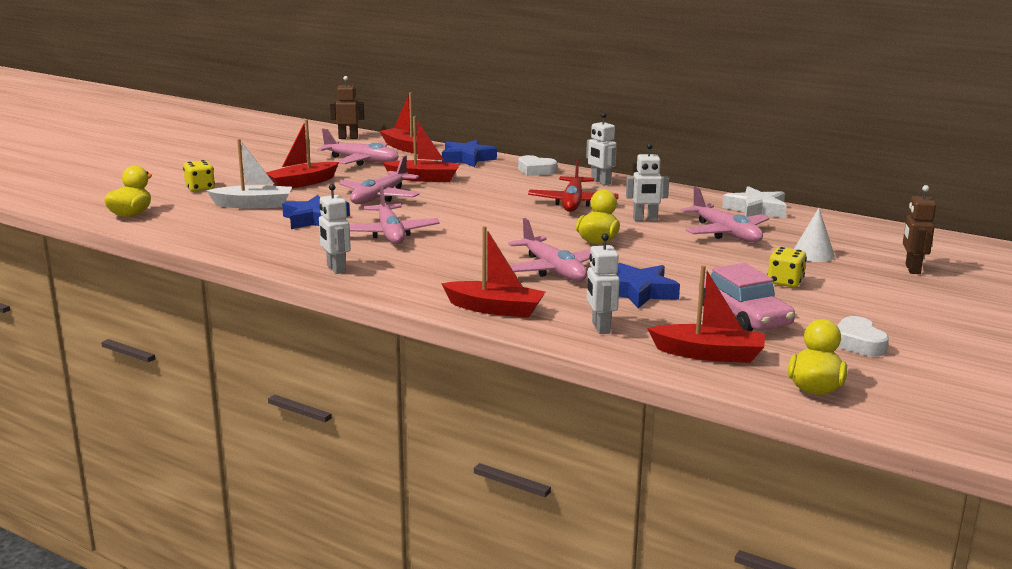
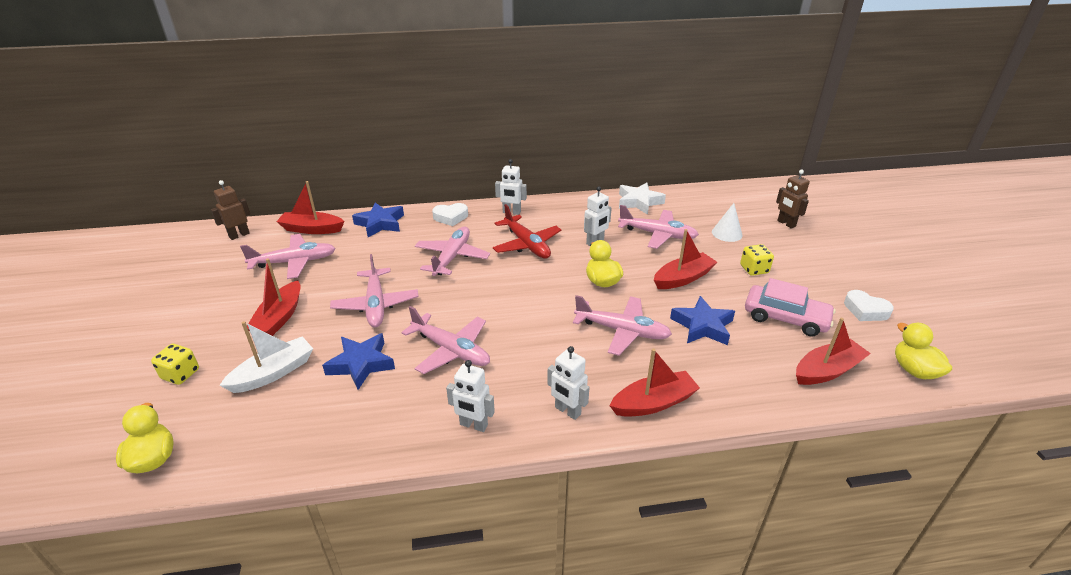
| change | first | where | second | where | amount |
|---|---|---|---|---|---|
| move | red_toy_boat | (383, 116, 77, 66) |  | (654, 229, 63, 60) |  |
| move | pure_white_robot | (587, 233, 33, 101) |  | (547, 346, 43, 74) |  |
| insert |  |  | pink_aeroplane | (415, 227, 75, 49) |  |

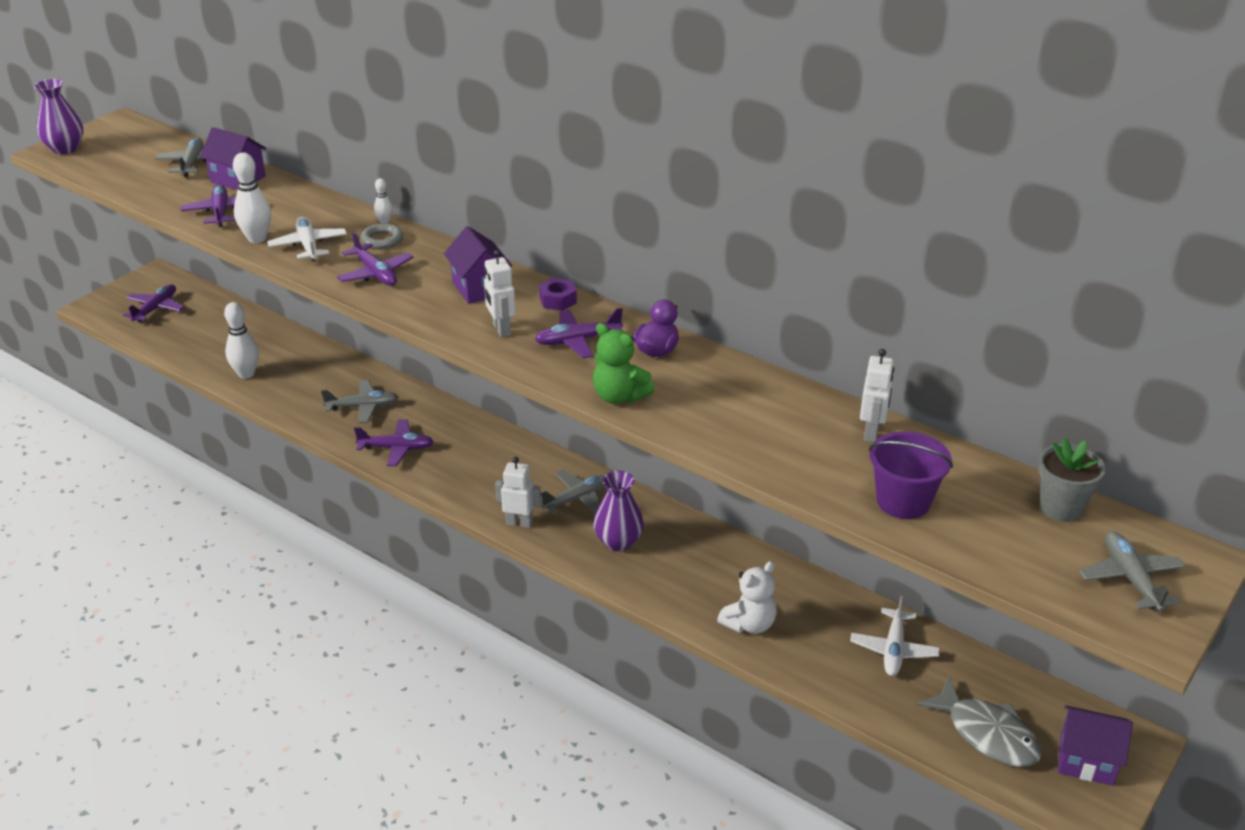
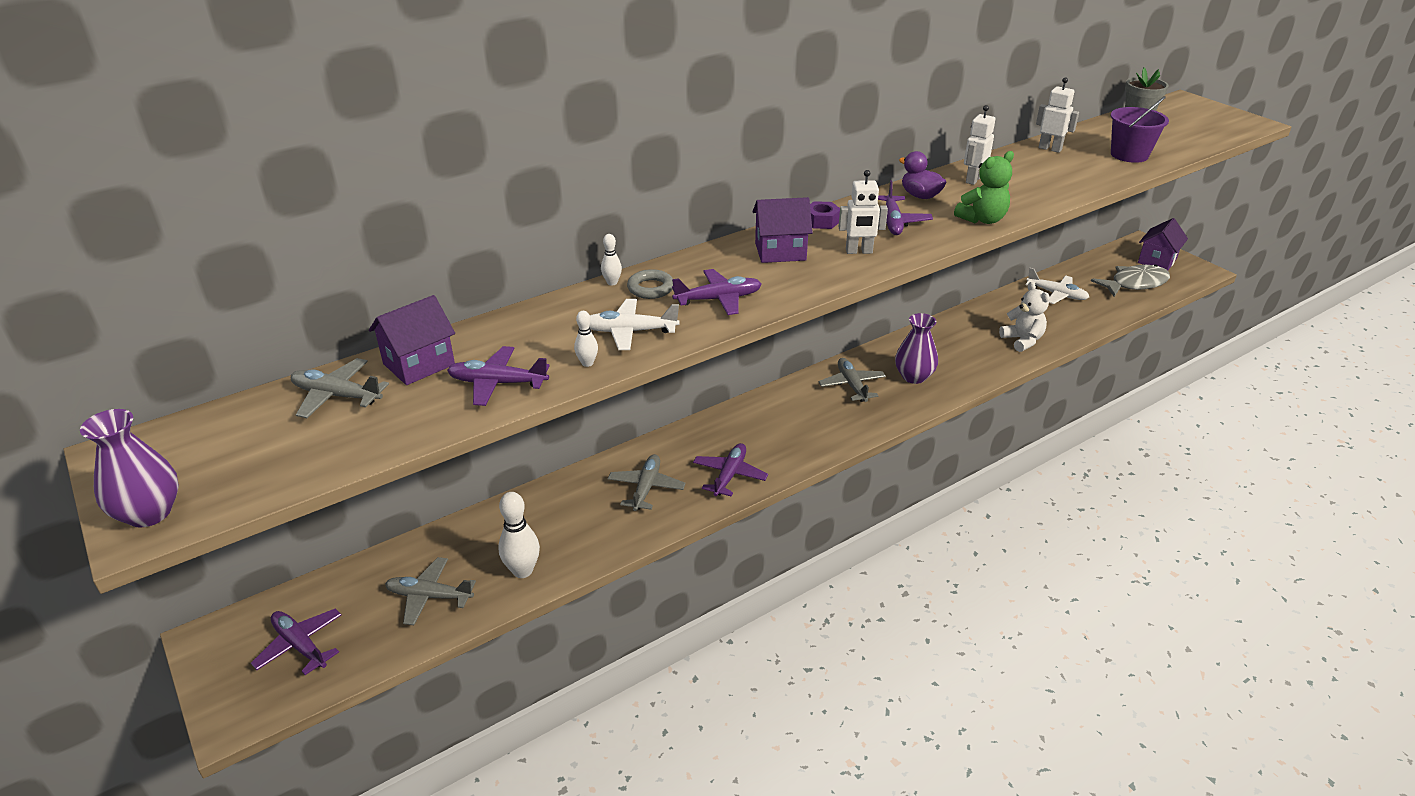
| change | first | where | second | where | amount |
|---|---|---|---|---|---|
| resize | pure_white_skittle | (233, 153, 38, 90) |  | (574, 311, 24, 56) | x0.52 |
| move | pure_white_robot | (495, 457, 46, 71) |  | (964, 105, 31, 80) |  |
| move | ash-grey_aeroplane | (1079, 531, 106, 81) |  | (385, 557, 91, 68) |  |

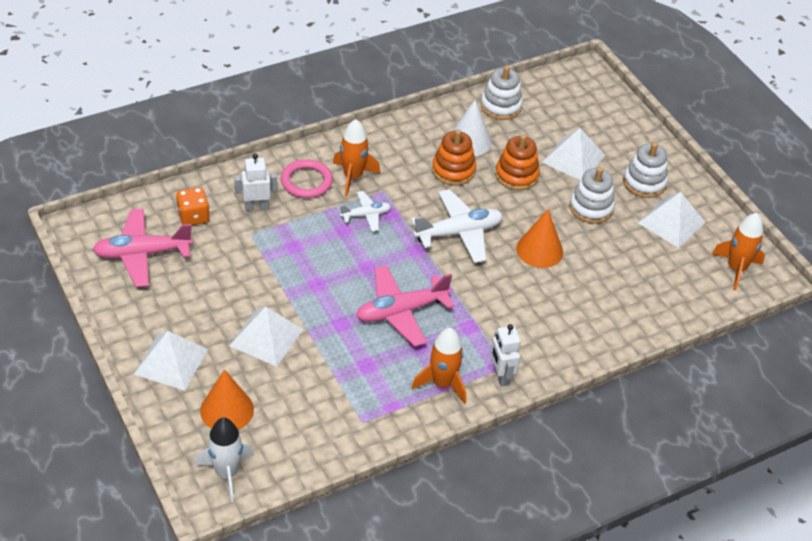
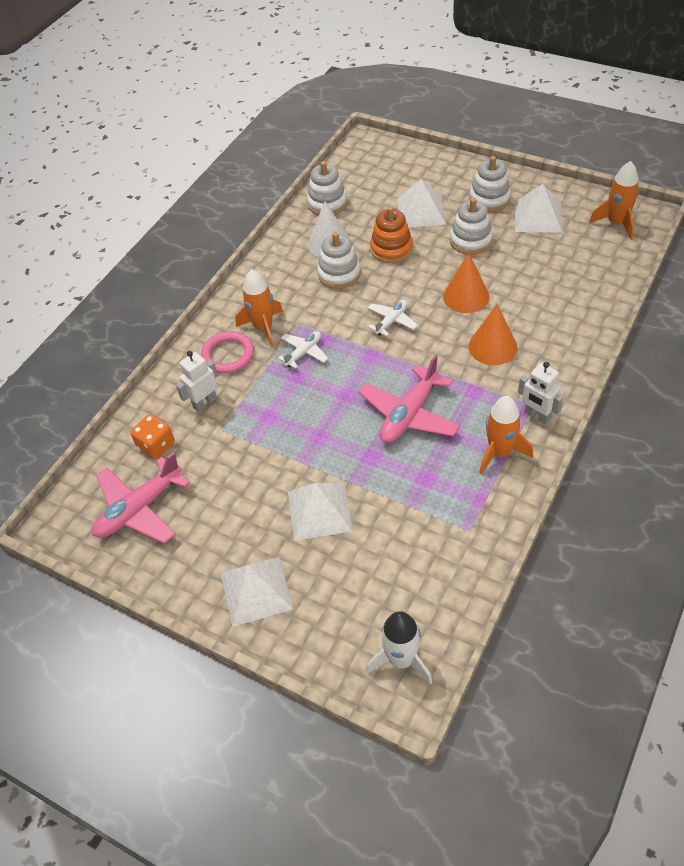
| change | first | where | second | where | amount |
|---|---|---|---|---|---|
| recolor | orange_stacking_rings | (432, 129, 44, 56) | pure_white_stacking_rings | (317, 232, 44, 57) |  |
| resize | pure_white_aeroplane | (411, 189, 92, 74) |  | (368, 300, 50, 36) | x0.56 |
| move | orange_cone_shape | (200, 369, 54, 61) |  | (469, 304, 48, 61) |  |

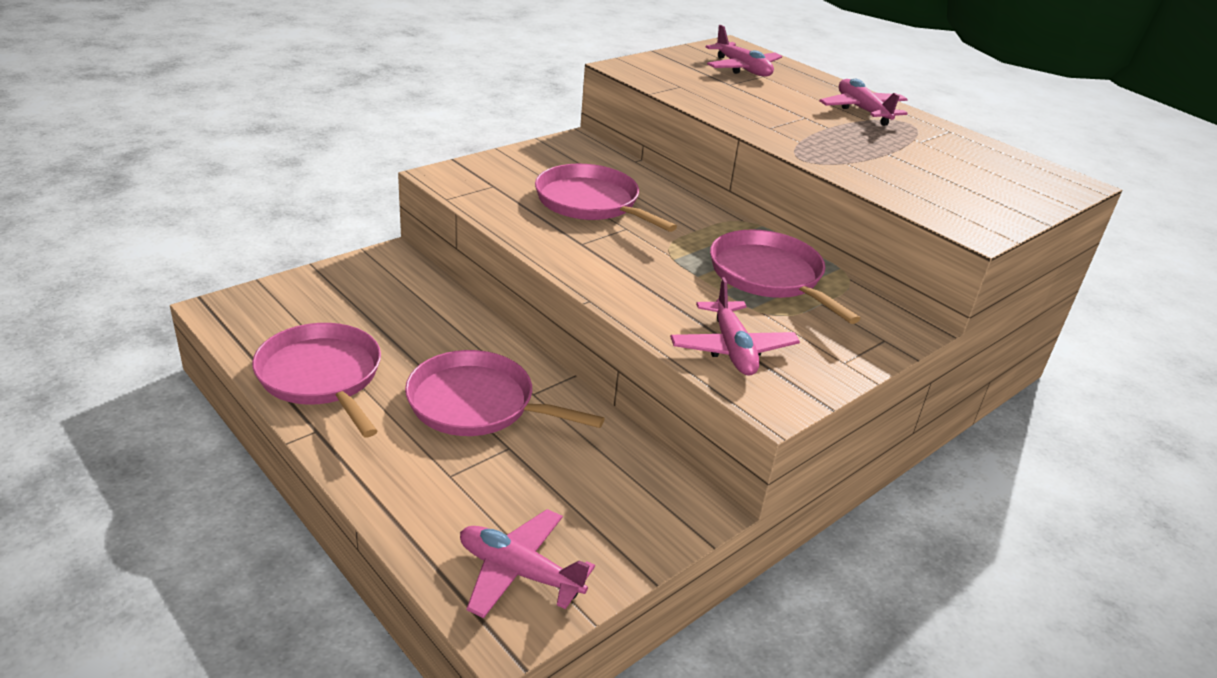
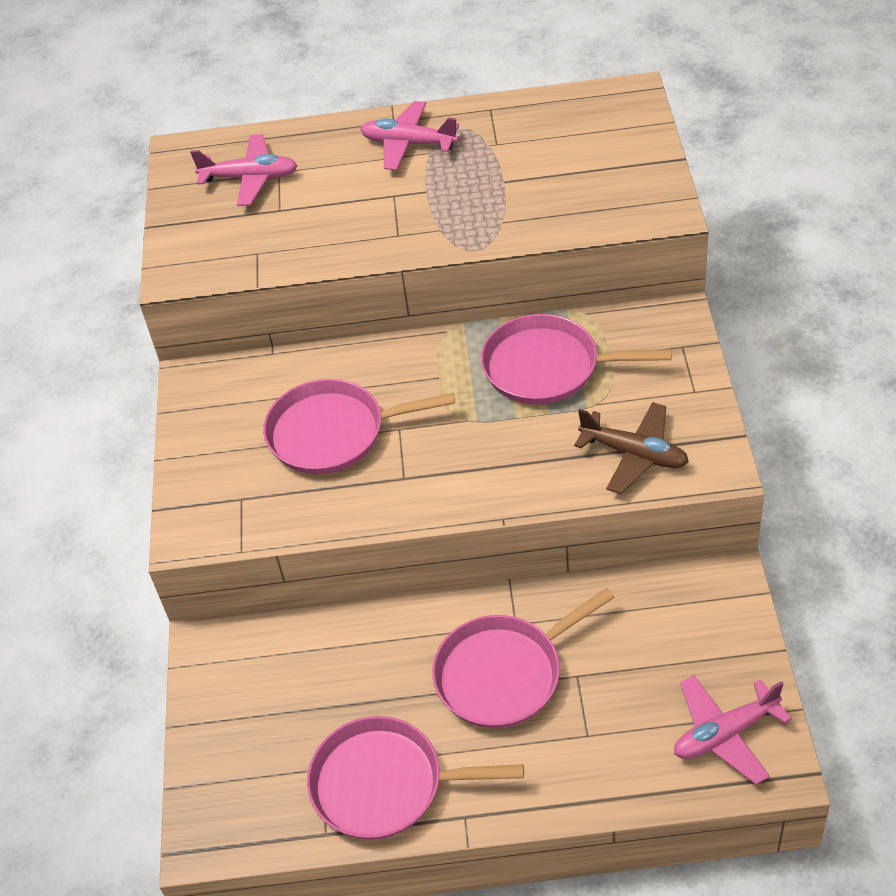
| change | first | where | second | where | amount |
|---|---|---|---|---|---|
| recolor | pink_aeroplane | (670, 277, 130, 99) | russet_aeroplane | (574, 402, 115, 92) |  |

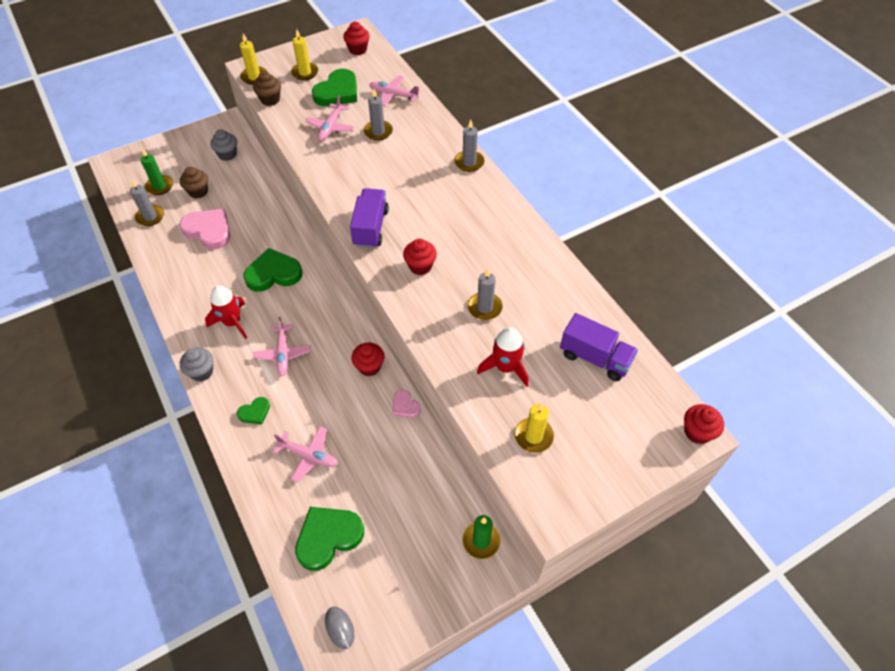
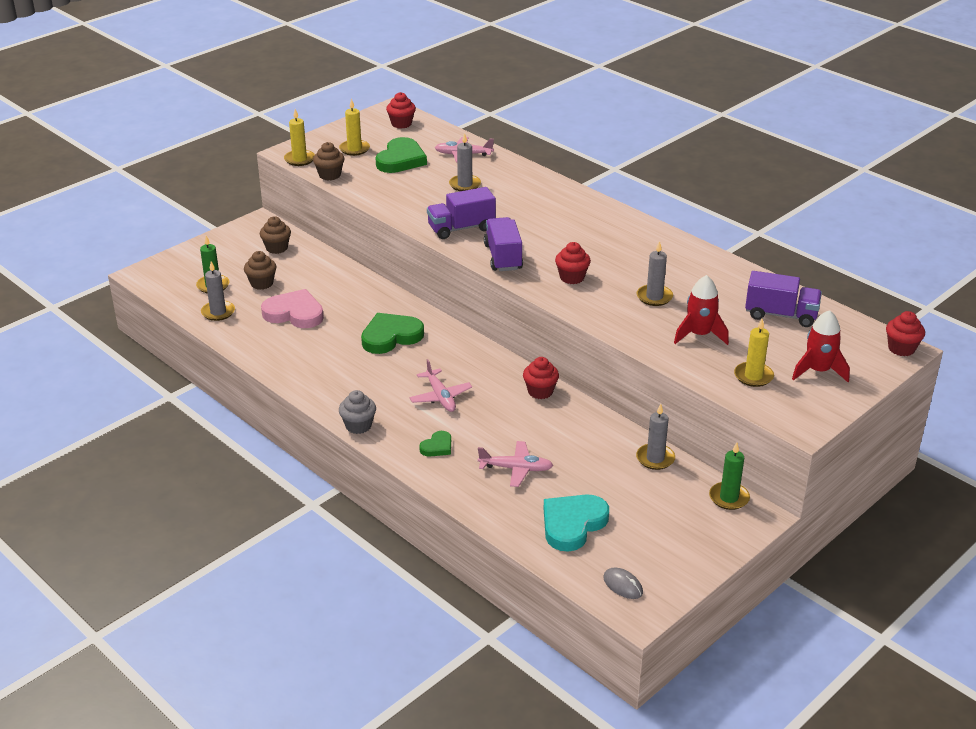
| change | first | where | second | where | amount |
|---|---|---|---|---|---|
| delete | pink_aeroplane | (305, 96, 50, 45) |  |  |  |
| move | ash-grey_pillar_candle | (454, 120, 30, 52) |  | (636, 404, 39, 66) |  |
| recolor | ash-grey_cupcake | (210, 129, 27, 32) | russet_cupcake | (260, 216, 31, 38) |  |
| move | red_toy_rocket | (205, 286, 42, 53) |  | (792, 310, 58, 72) |  |
| delete | pink_heart | (393, 390, 28, 28) |  |  |  |
| recolor | leaf-green_heart | (295, 507, 69, 64) | aqua_heart | (544, 494, 65, 58) |  |
| insert |  |  | purple_truck | (427, 187, 69, 52) |  |

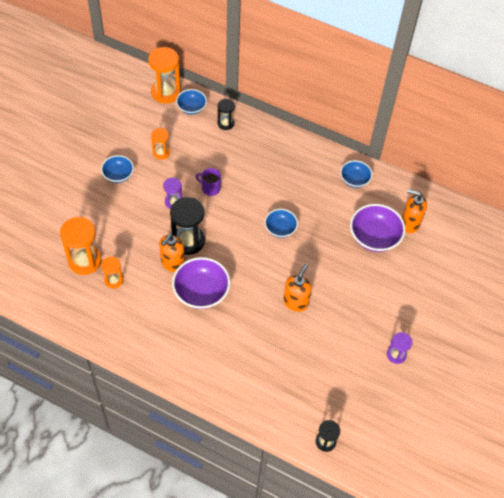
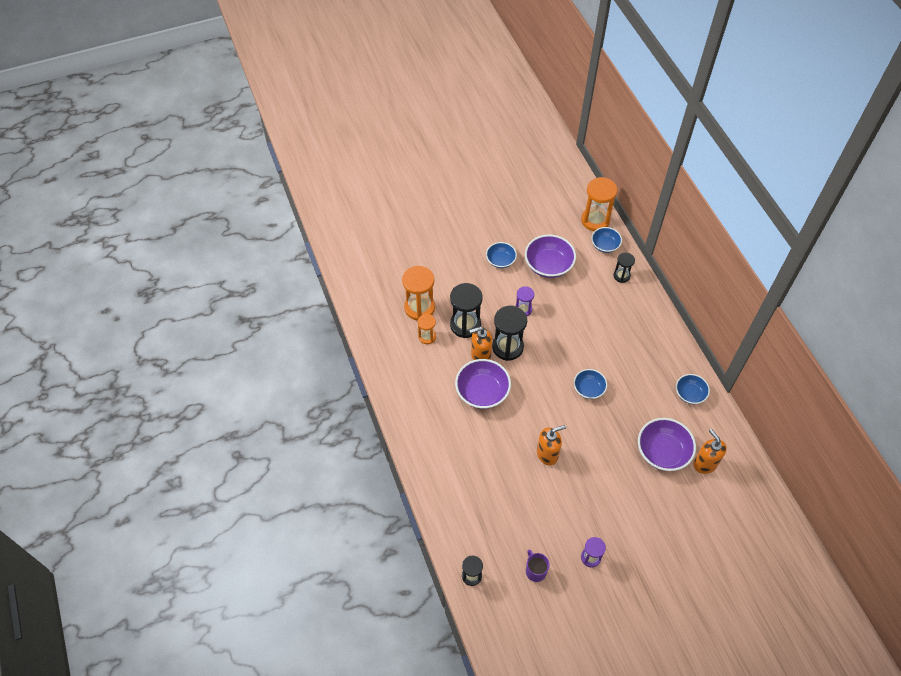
| change | first | where | second | where | amount |
|---|---|---|---|---|---|
| replace | orange_sand_timer | (151, 128, 19, 32) | purple_bowl | (525, 234, 51, 44) |  |
| move | purple_coffee_mug | (196, 168, 25, 28) |  | (526, 550, 24, 32) |  |
| insert |  |  | jet-black_sand_timer | (450, 283, 33, 55) |  |

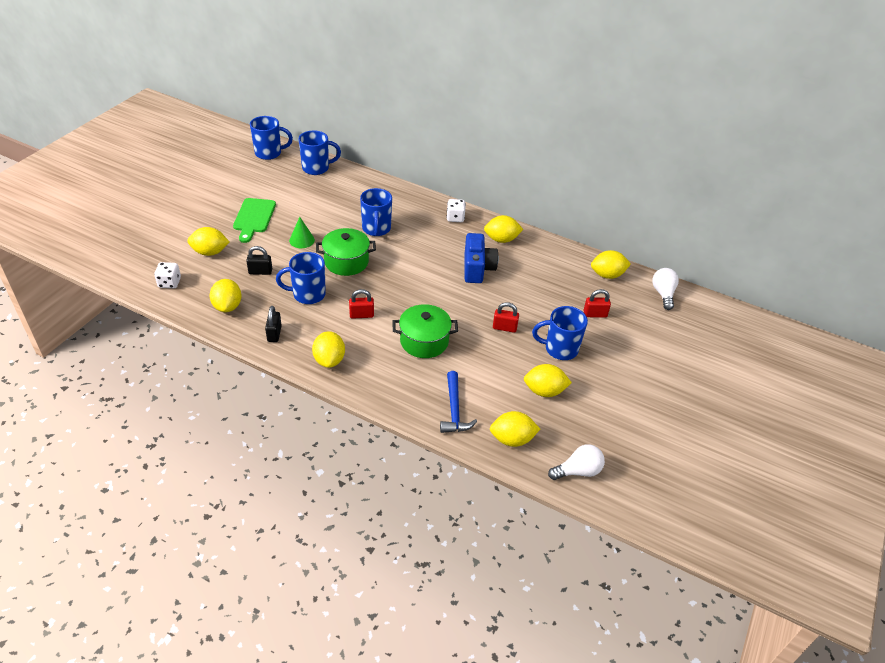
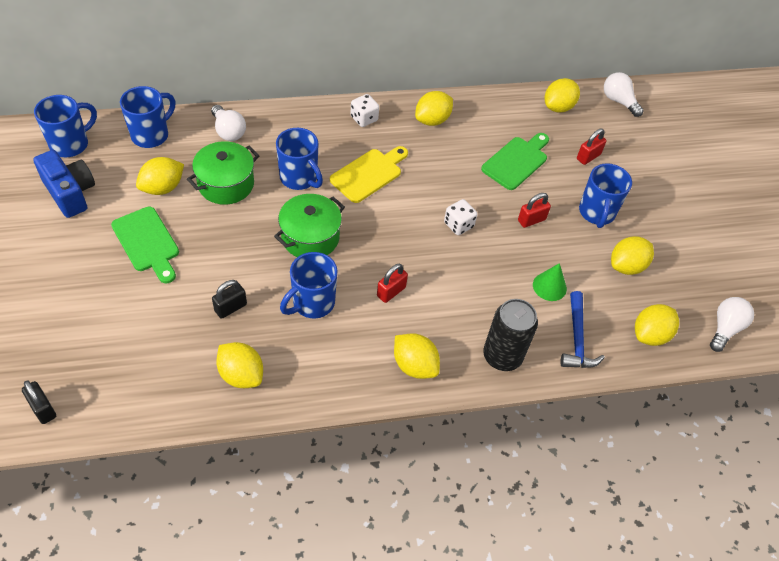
| change | first | where | second | where | amount |
|---|---|---|---|---|---|
| move | leaf-green_cone_shape | (289, 217, 26, 31) |  | (533, 263, 34, 38) |  |
| move | bright_yellow_citrus_fruit | (187, 227, 42, 29) |  | (136, 157, 48, 38) |  |
| move | cobalt_compact_camera | (465, 233, 34, 50) |  | (33, 150, 62, 68) |  |
| move | pure_white_game_die | (154, 262, 27, 26) |  | (444, 199, 33, 36) |  |
| move | leaf-green_stockpot | (393, 304, 65, 54) |  | (187, 141, 72, 64) |  |
| move | jet-black_padlock | (265, 306, 17, 36) |  | (22, 380, 34, 44) |  |
| rotate | cobalt_coffee_mug | (532, 306, 56, 54) |  | (579, 163, 53, 65) | 45 degrees counterclockwise |
| rotate | cobalt_hammer | (440, 371, 37, 62) |  | (560, 291, 45, 77) | 45 degrees clockwise |
| insert |  |  | pure_white_light_bulb | (211, 105, 35, 36) |  |
| insert |  |  | leaf-green_cutting_board | (481, 133, 68, 57) |  |
| insert |  |  | bright_yellow_cutting_board | (330, 146, 78, 57) |  |
| insert |  |  | jet-black_tin | (483, 299, 55, 72) |  |

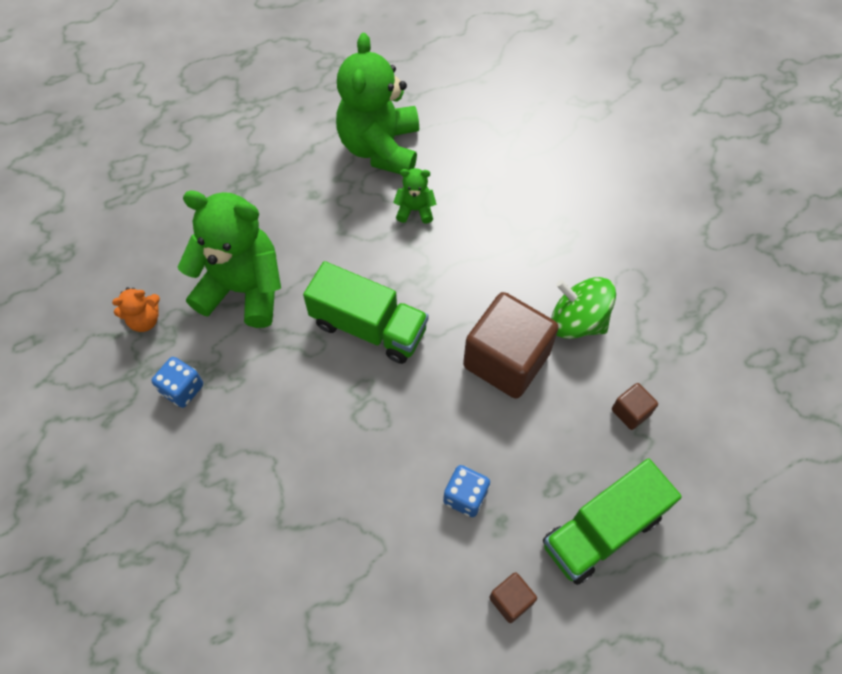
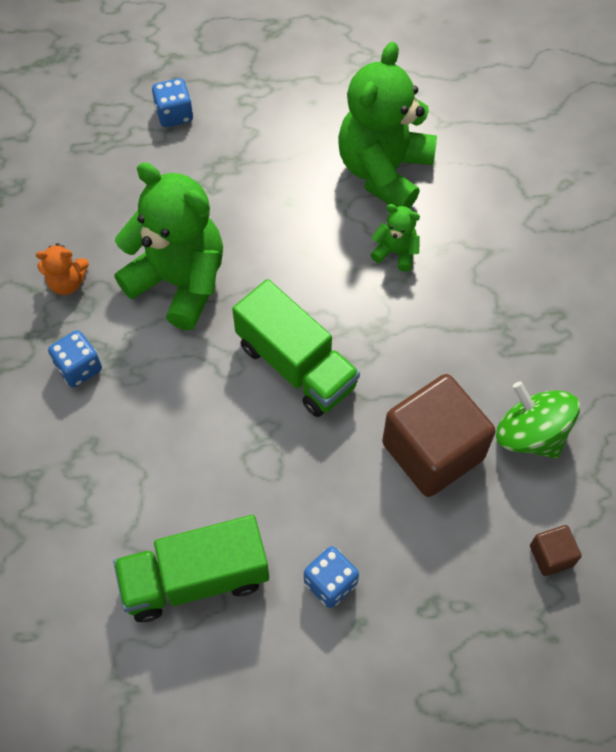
| change | first | where | second | where | amount |
|---|---|---|---|---|---|
| move | leaf-green_truck | (543, 459, 139, 126) |  | (113, 515, 156, 107) |  |
| delete | russet_block | (489, 572, 48, 51) |  |  |  |
| insert |  |  | cobalt_game_die | (152, 78, 41, 49) |  |

